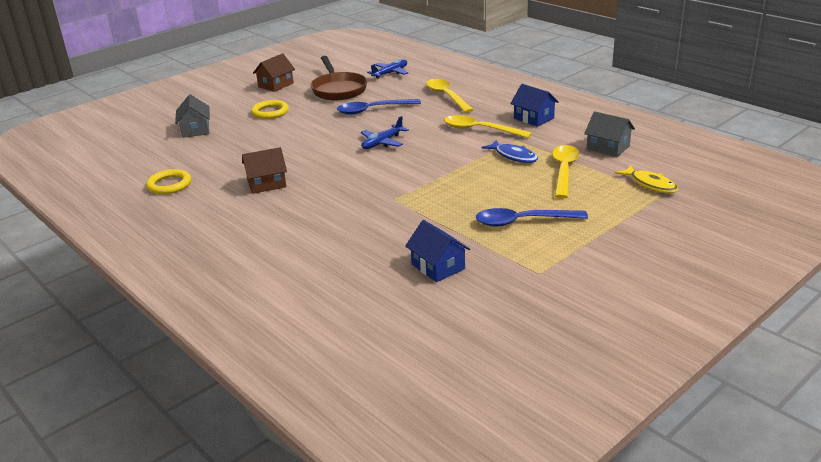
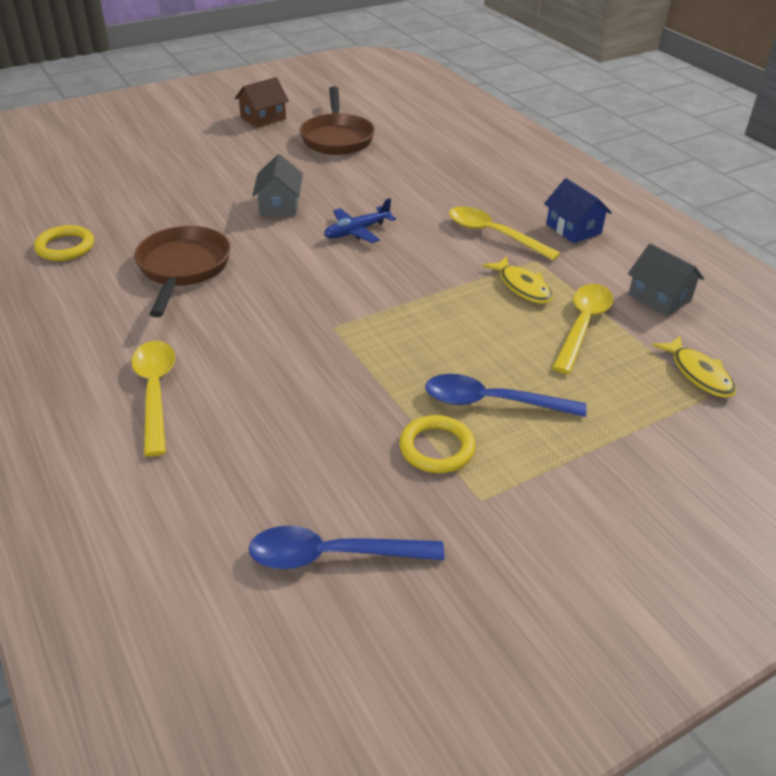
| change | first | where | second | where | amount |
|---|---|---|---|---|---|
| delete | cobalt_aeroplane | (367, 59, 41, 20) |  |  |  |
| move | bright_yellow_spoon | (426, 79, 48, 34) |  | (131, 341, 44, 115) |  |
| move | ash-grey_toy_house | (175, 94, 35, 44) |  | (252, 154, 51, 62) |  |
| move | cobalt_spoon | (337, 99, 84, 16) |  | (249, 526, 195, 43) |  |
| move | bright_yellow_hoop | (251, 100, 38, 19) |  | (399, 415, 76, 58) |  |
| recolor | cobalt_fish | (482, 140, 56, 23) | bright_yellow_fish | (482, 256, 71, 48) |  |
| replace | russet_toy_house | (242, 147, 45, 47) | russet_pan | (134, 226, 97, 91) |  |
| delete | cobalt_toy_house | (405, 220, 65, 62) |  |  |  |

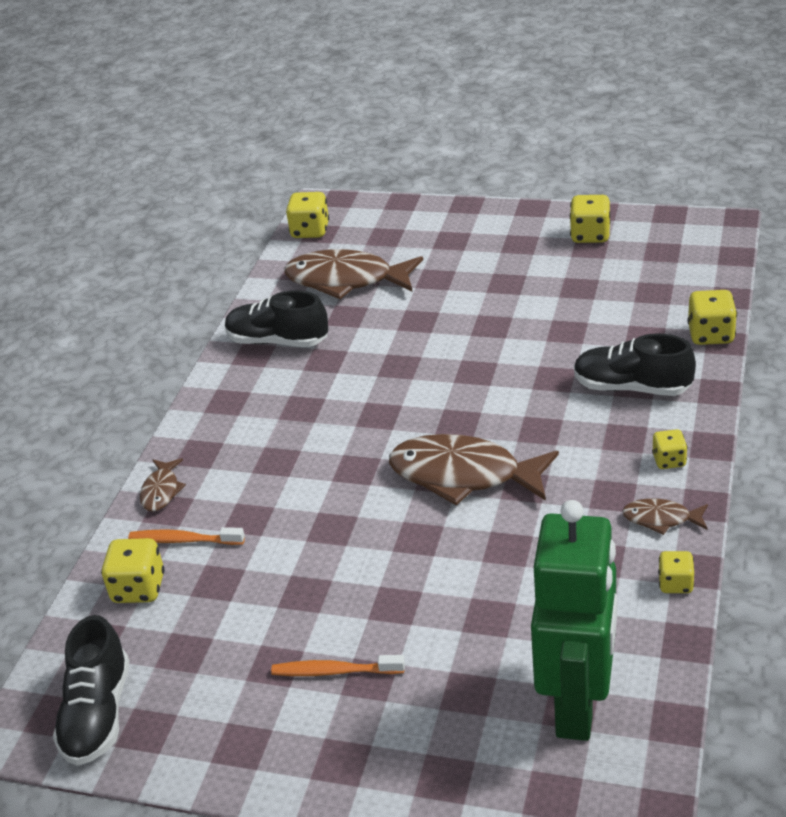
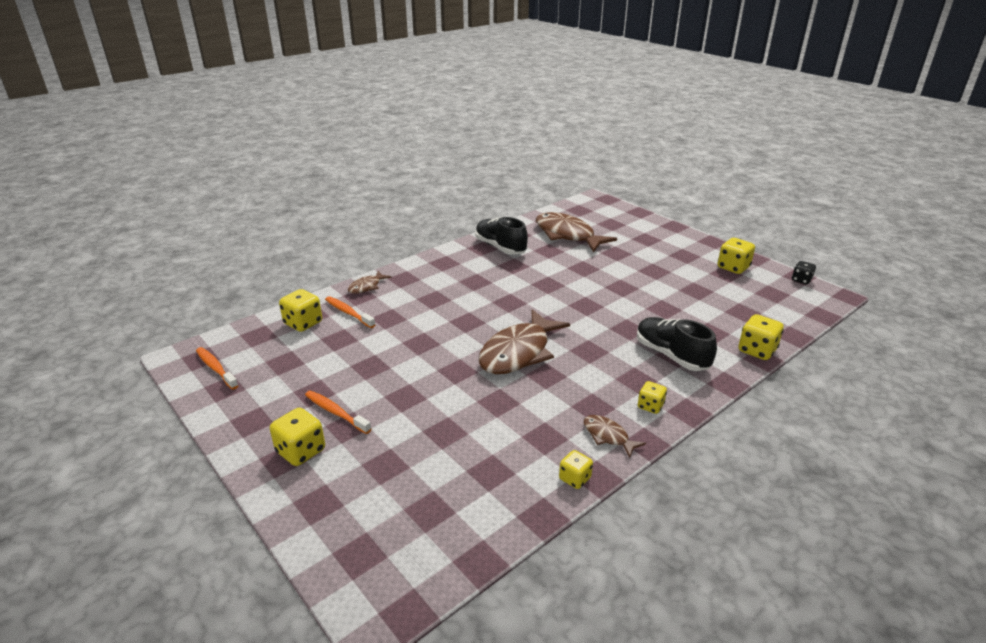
| change | first | where | second | where | amount |
|---|---|---|---|---|---|
| move | bright_yellow_game_die | (286, 192, 43, 46) |  | (270, 408, 55, 58) |  |
| rotate | russet_fish | (389, 434, 170, 71) |  | (478, 309, 92, 65) | 105 degrees counterclockwise |
| delete | leaf-green_robot | (531, 500, 86, 241) |  |  |  |
| replace | jet-black_sneaker | (53, 615, 76, 151) | orange_toothbrush | (196, 347, 43, 43) |  |
| insert |  |  | jet-black_game_die | (792, 261, 24, 23) |  |

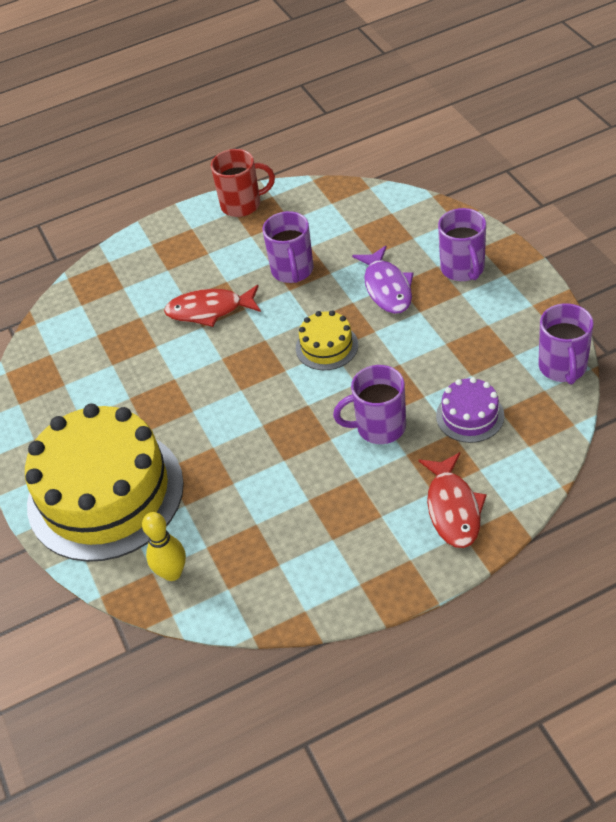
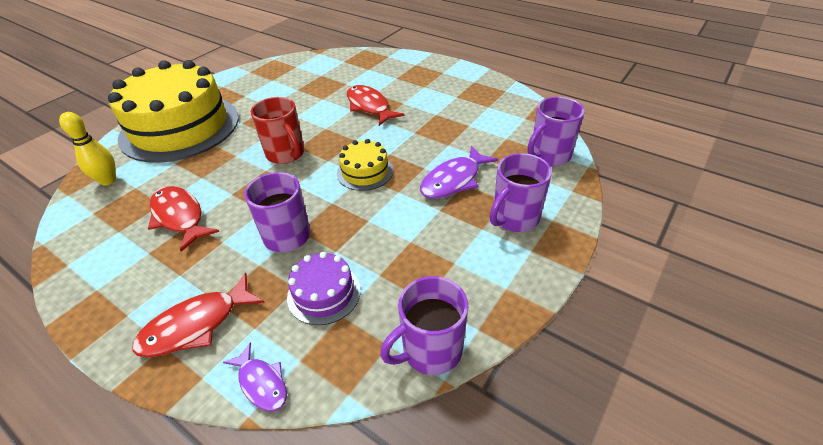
| change | first | where | second | where | amount |
|---|---|---|---|---|---|
| move | red_coffee_mug | (211, 149, 64, 68) |  | (250, 97, 54, 67) |  |
| move | purple_coffee_mug | (263, 211, 51, 72) |  | (528, 97, 57, 69) |  |
| insert |  |  | red_fish | (148, 186, 71, 66) |  |
| insert |  |  | purple_fish | (223, 343, 64, 68) |  |

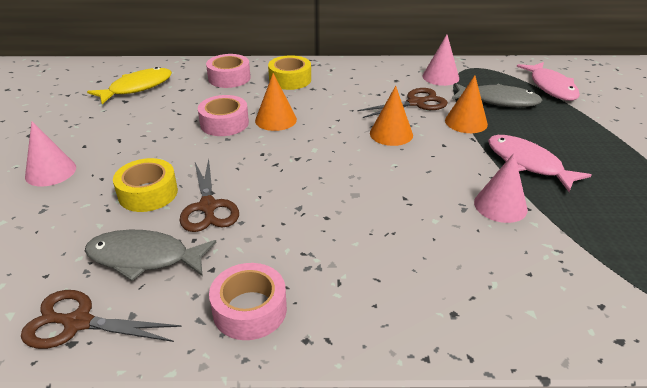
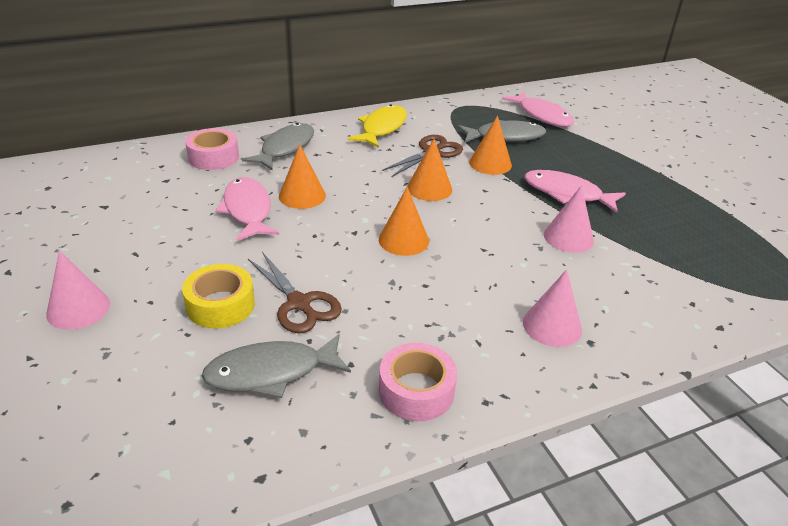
| change | first | where | second | where | amount |
|---|---|---|---|---|---|
| move | pink_cone_shape | (422, 35, 37, 51) |  | (523, 270, 59, 77) |  |
| replace | bright_yellow_roll_of_tape | (268, 55, 43, 35) | ash-grey_fish | (242, 123, 72, 47) |  |
| move | bright_yellow_fish | (87, 67, 85, 37) |  | (348, 104, 59, 44) |  |
| replace | pink_roll_of_tape | (198, 95, 51, 41) | pink_fish | (215, 177, 64, 64) |  |
| delete | russet_scissors | (21, 290, 161, 59) |  |  |  |
| insert |  |  | orange_cone_shape | (379, 187, 50, 69) |  |

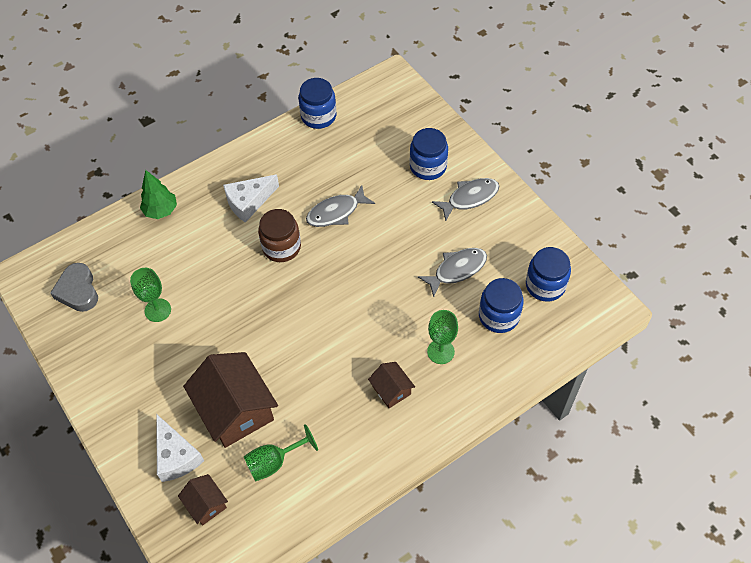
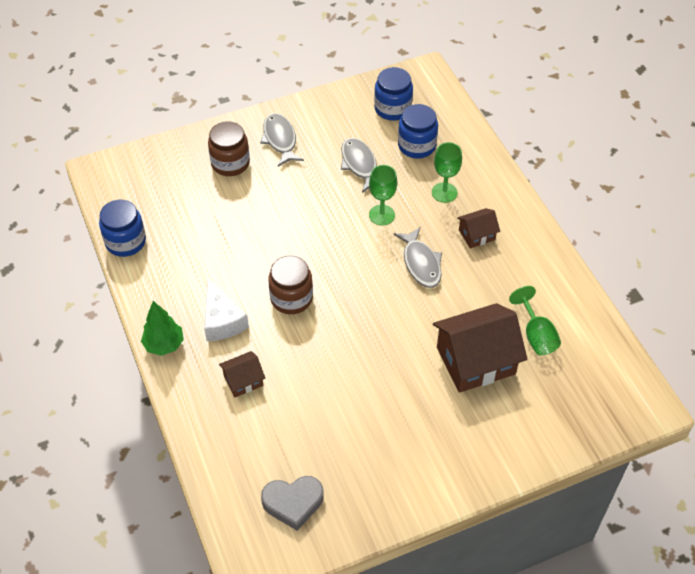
| change | first | where | second | where | amount |
|---|---|---|---|---|---|
| recolor | cobalt_jam_jar | (410, 128, 38, 52) | russet_jam_jar | (208, 121, 42, 55) |  |
| move | leaf-green_toy_tree | (140, 170, 37, 49) |  | (141, 301, 43, 55) |  |
| move | ash-grey_fish | (306, 185, 69, 42) |  | (393, 227, 49, 61) |  |
| move | leaf-green_wine_glass | (130, 268, 41, 54) |  | (369, 165, 28, 61) |  |
| delete | pure_white_cheese | (156, 414, 48, 68) |  |  |  |
| move | russet_toy_house | (178, 474, 50, 51) |  | (219, 351, 46, 46) |  |

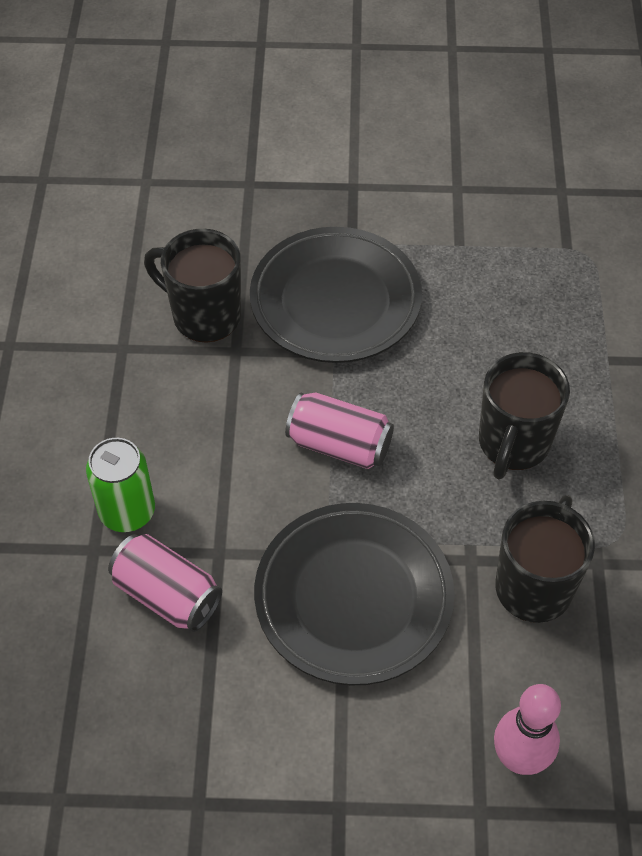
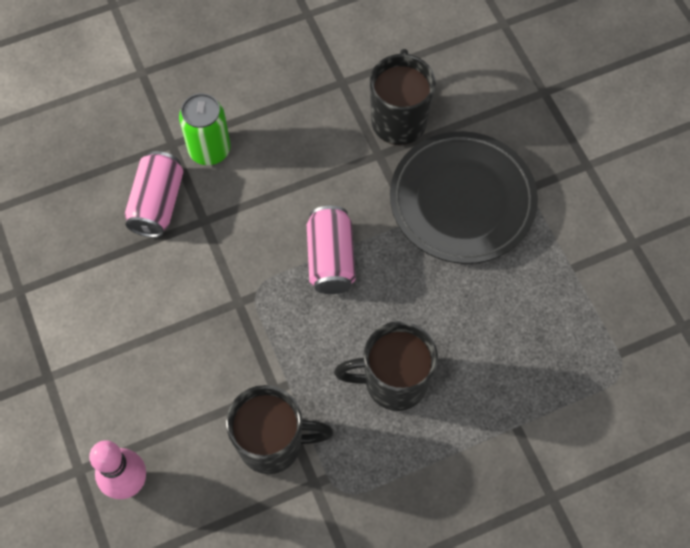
| change | first | where | second | where | amount |
|---|---|---|---|---|---|
| delete | jet-black_flat_dish | (254, 503, 201, 183) |  |  |  |

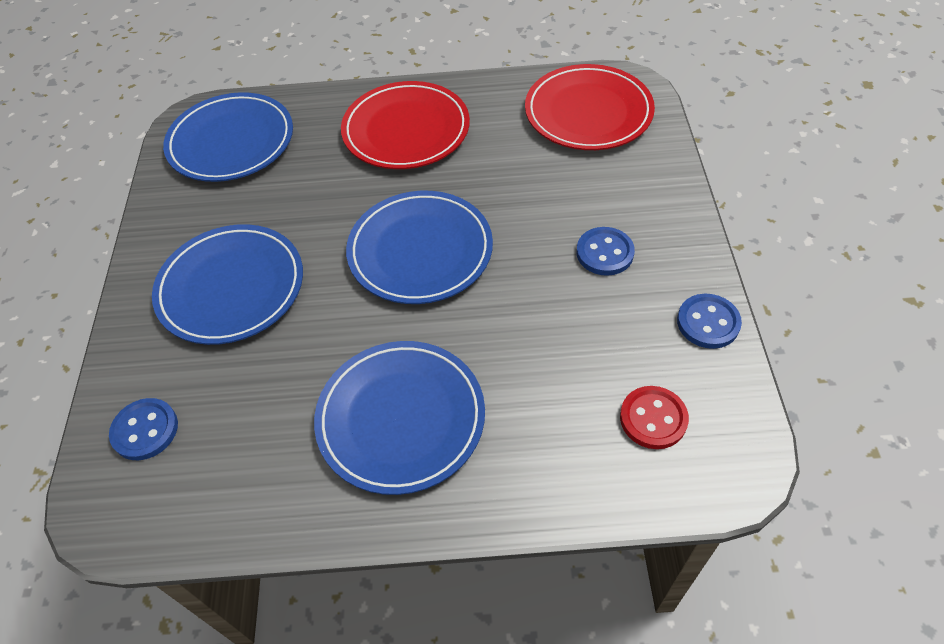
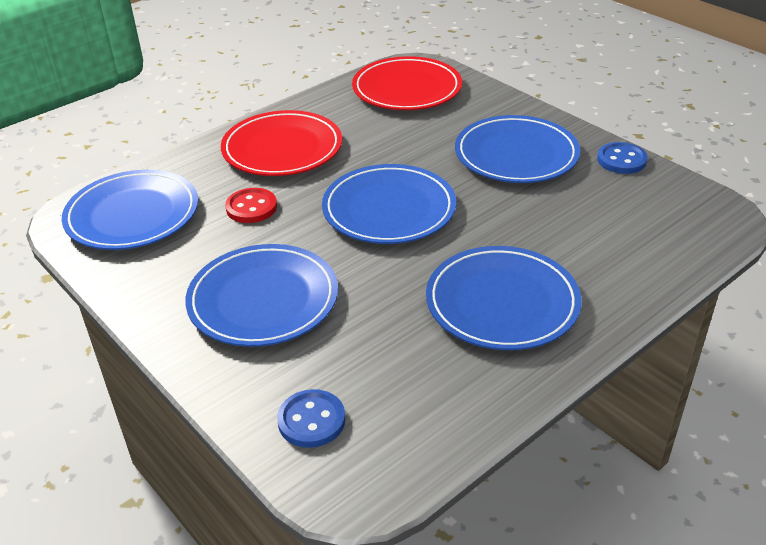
| change | first | where | second | where | amount |
|---|---|---|---|---|---|
| replace | cobalt_sewing_button | (576, 227, 59, 49) | cobalt_flat_dish | (455, 115, 125, 68) |  |
| move | red_sewing_button | (620, 386, 69, 63) |  | (225, 188, 52, 35) |  |

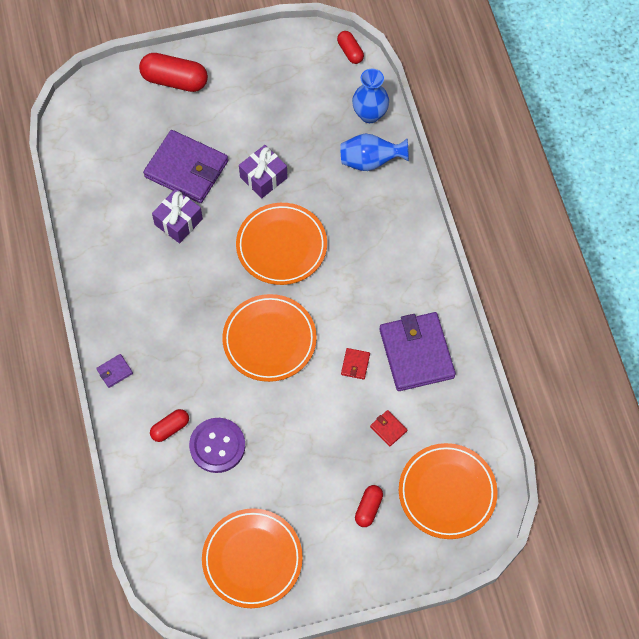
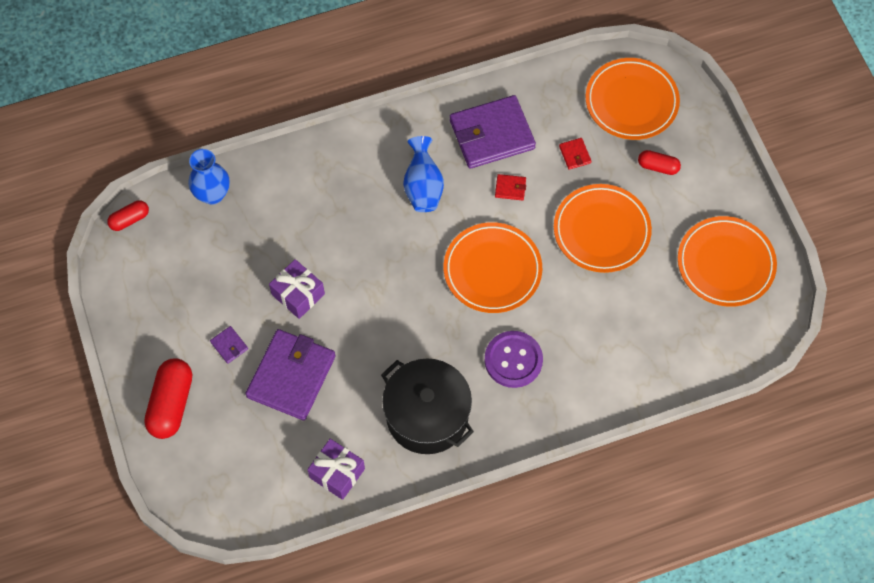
| change | first | where | second | where | amount |
|---|---|---|---|---|---|
| move | cobalt_tall_vase | (340, 134, 69, 37) |  | (403, 136, 41, 76) |  |
| move | purple_present | (152, 189, 51, 54) |  | (307, 439, 58, 61) |  |
| move | orange_flat_dish | (236, 203, 91, 82) |  | (554, 184, 98, 89) |  |
| move | purple_billfold | (96, 354, 37, 34) |  | (210, 326, 38, 38) |  |
| delete | red_pill_shape | (150, 409, 39, 33) |  |  |  |
| rotate | red_billfold | (370, 410, 37, 36) |  | (559, 138, 32, 32) | 60 degrees counterclockwise |
| move | purple_sewing_button | (189, 418, 56, 55) |  | (484, 331, 59, 57) |  |
| insert |  |  | jet-black_stockpot | (381, 359, 93, 95) |  |

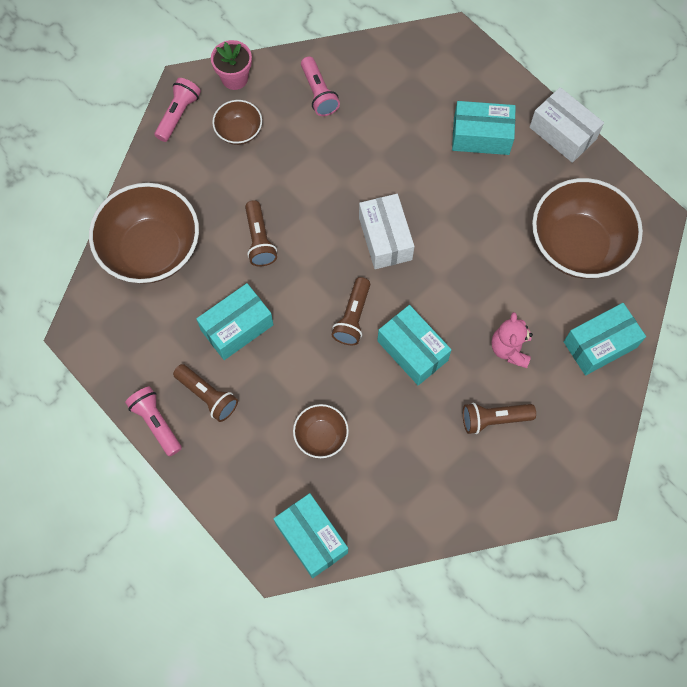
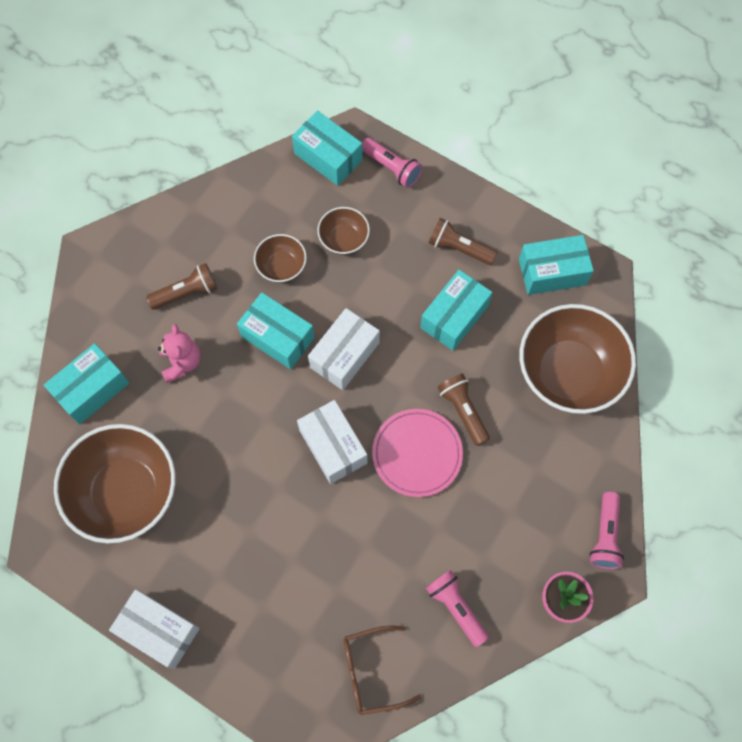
| change | first | where | second | where | amount |
|---|---|---|---|---|---|
| move | russet_bowl | (212, 100, 50, 45) |  | (254, 234, 53, 49) |  |
| move | aqua_box | (452, 101, 64, 54) |  | (519, 235, 75, 60) |  |
| replace | russet_pocket_torch | (331, 277, 39, 68) | pure_white_box | (308, 308, 72, 82) |  |
| move | pink_pocket_torch | (125, 387, 57, 70) |  | (362, 138, 61, 50) |  |
| insert |  |  | pink_flat_dish | (372, 409, 91, 88) |  |
| insert |  |  | russet_eyeglasses | (343, 626, 79, 89) |  |

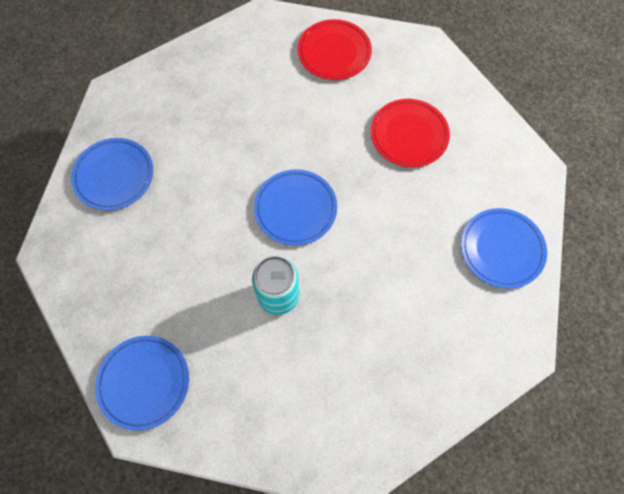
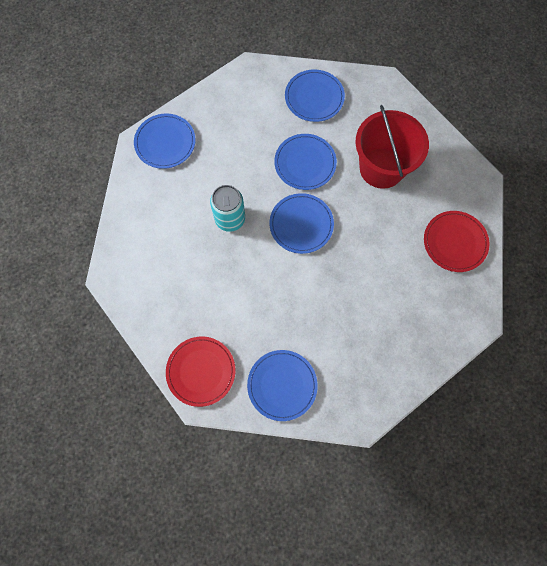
| change | first | where | second | where | amount |
|---|---|---|---|---|---|
| move | red_flat_dish | (371, 99, 79, 68) |  | (166, 336, 69, 71) |  |
| insert |  |  | red_sand_bucket | (355, 105, 74, 84) |  |
| insert |  |  | cobalt_flat_dish | (274, 134, 63, 56) |  |

